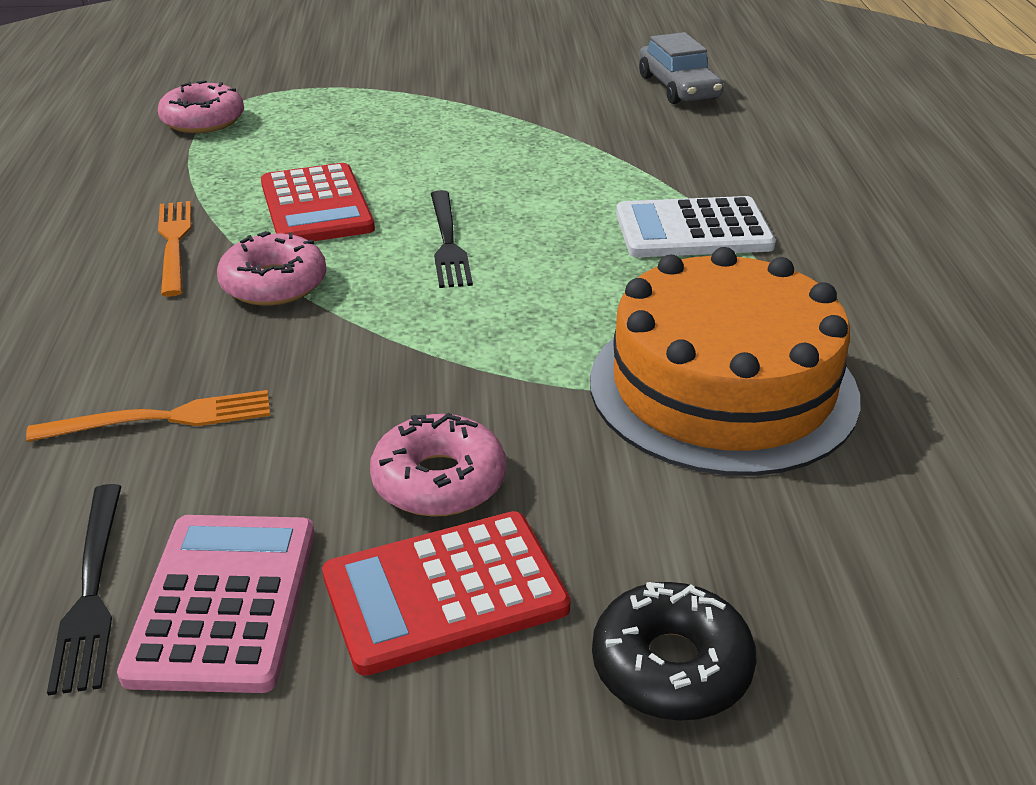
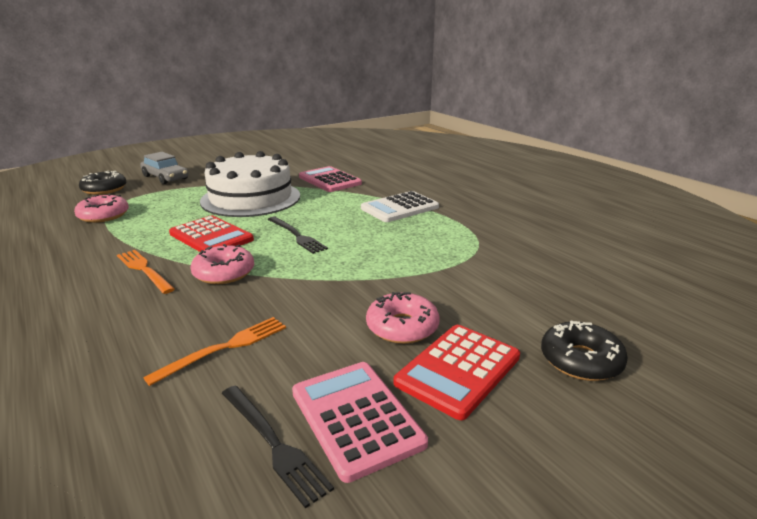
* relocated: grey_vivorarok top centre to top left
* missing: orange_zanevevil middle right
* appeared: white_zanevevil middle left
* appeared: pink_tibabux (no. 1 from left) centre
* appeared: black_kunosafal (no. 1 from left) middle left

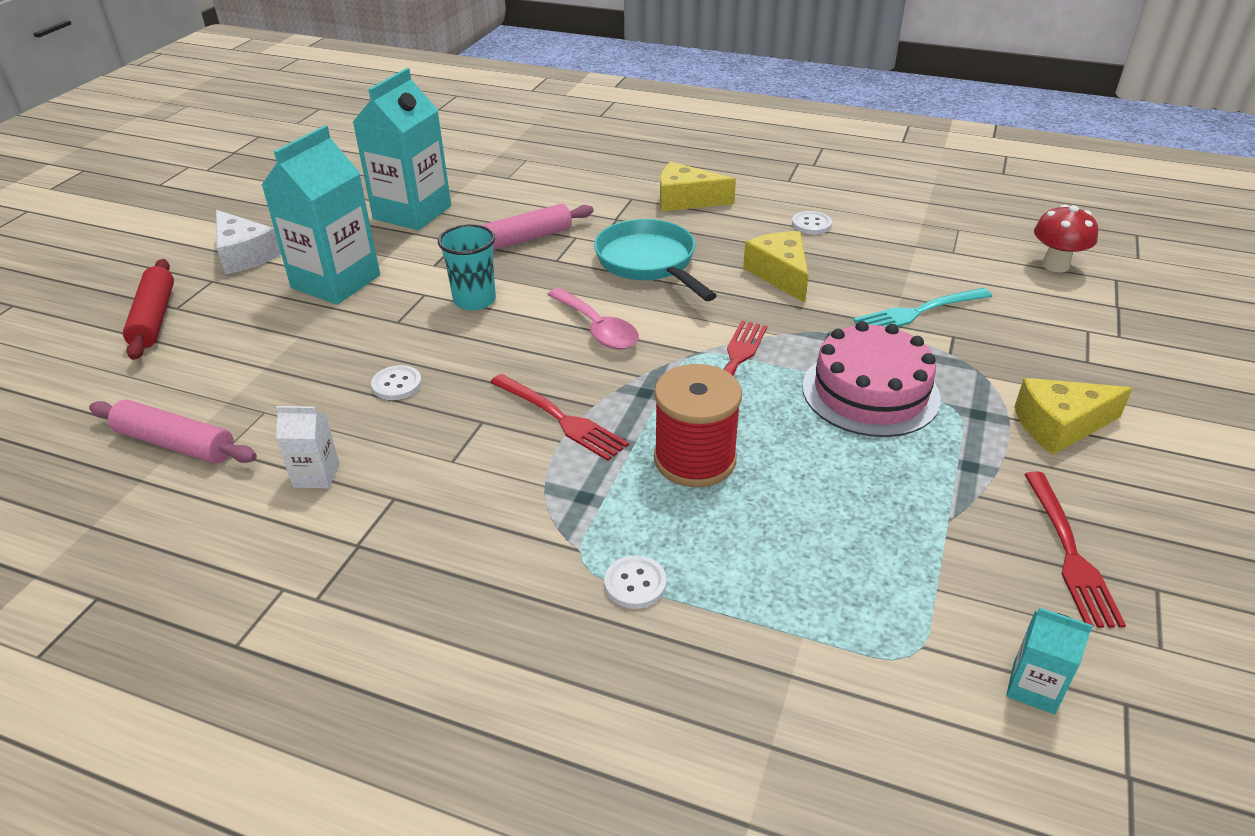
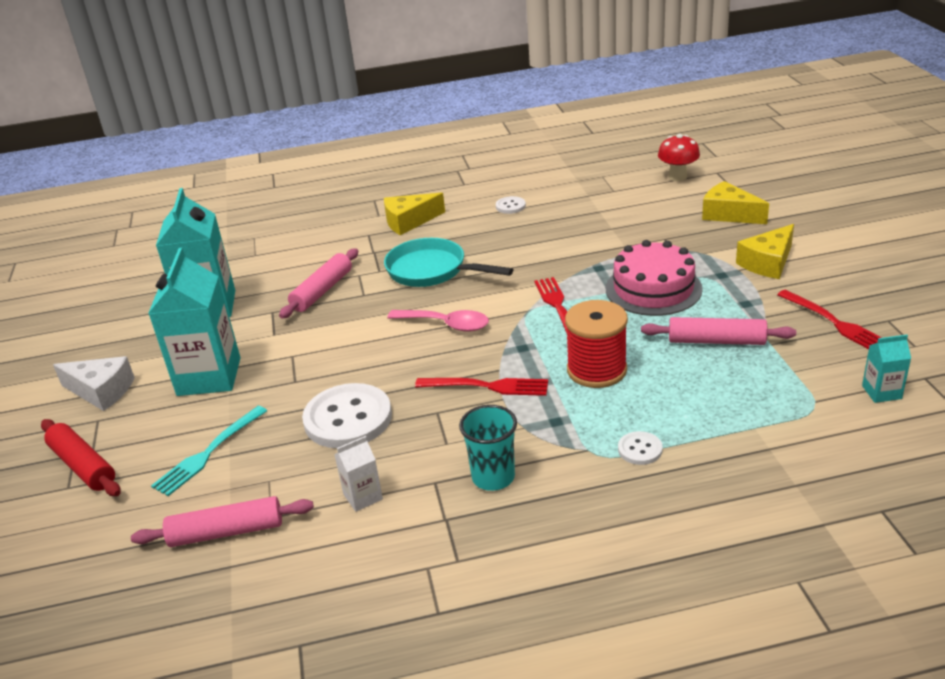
* relocated: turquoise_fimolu top centre to centre
* relocated: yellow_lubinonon (no. 2 from left) top centre to top right
* relocated: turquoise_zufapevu middle right to middle left
* size: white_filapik (no. 1 from left) middle left = centre x2.17
* appeared: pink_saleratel (no. 3 from left) middle right

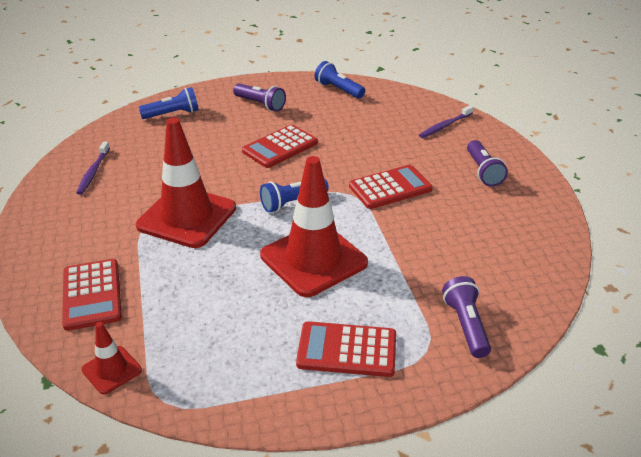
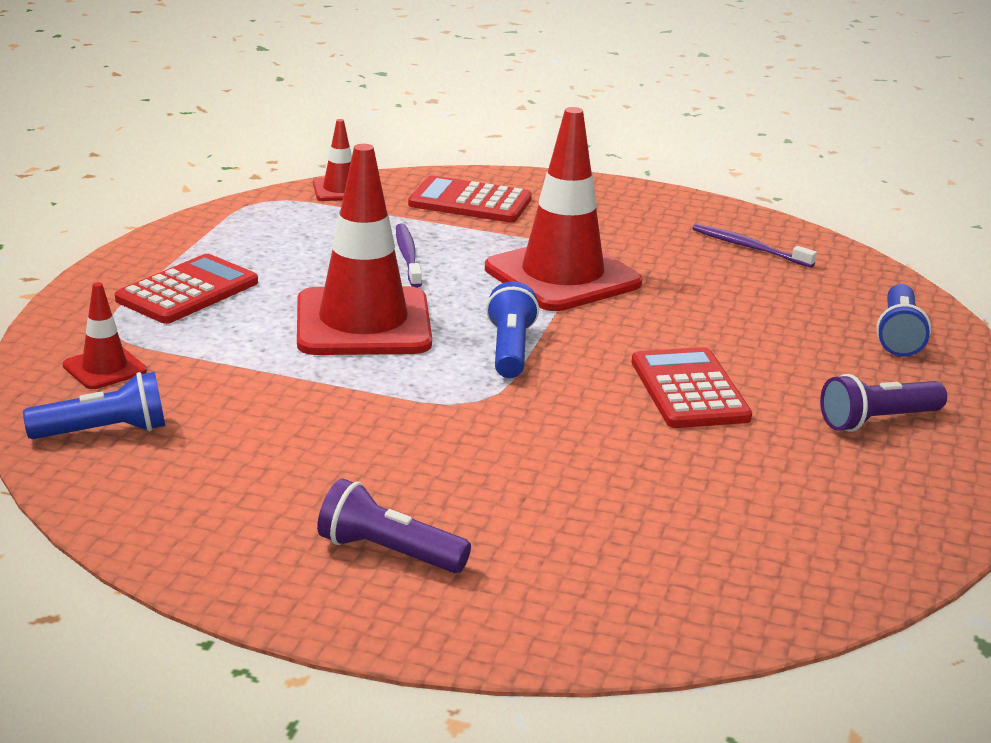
* relocated: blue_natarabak (no. 3 from left in the first image) top centre to blue_natarabak (no. 1 from left) middle left
* relocated: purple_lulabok (no. 2 from left in the first image) top right to purple_lulabok (no. 1 from left) centre
* missing: red_tibabux (no. 4 from left) centre
* exchanged: purple_natarabak (no. 2 from left) bottom right to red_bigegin (no. 1 from left) middle left

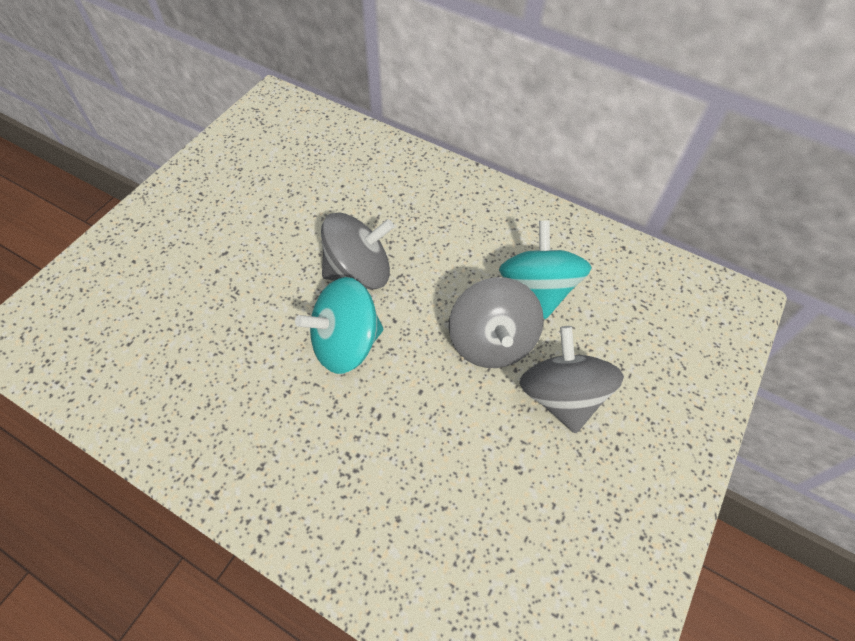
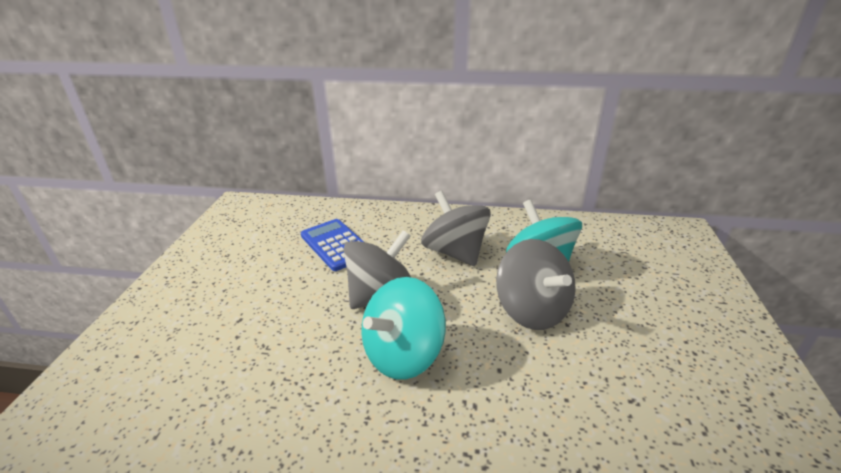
* relocated: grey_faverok (no. 3 from left in the first image) middle right to grey_faverok (no. 2 from left) centre
* appeared: blue_tibabux centre

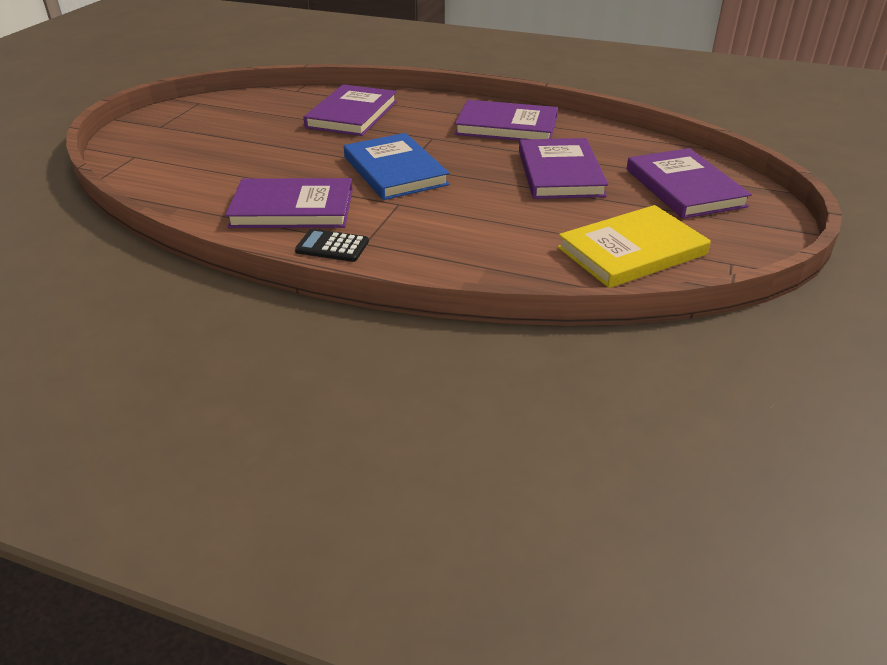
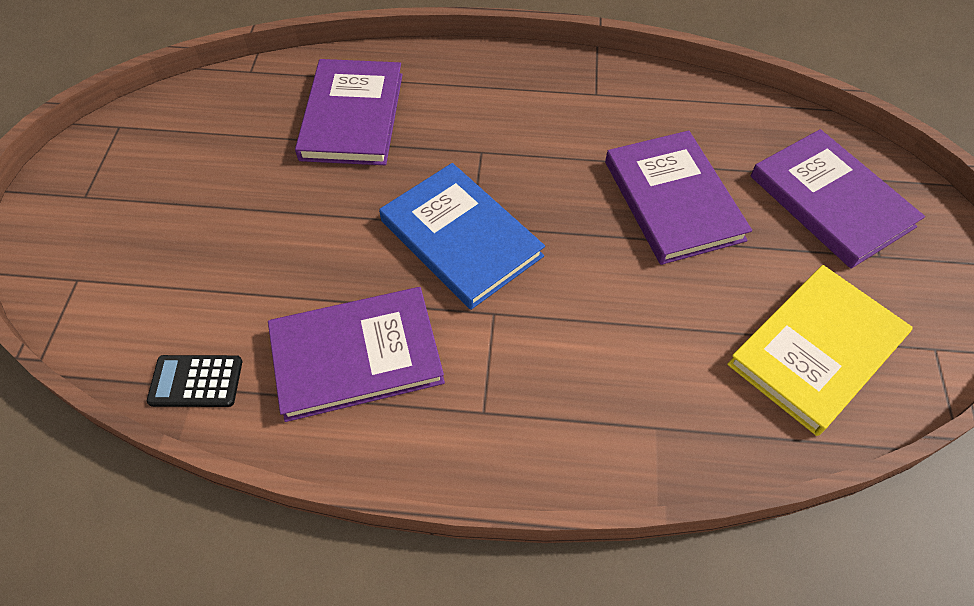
* missing: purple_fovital (no. 3 from left) top centre
* relocated: black_tibabux centre to middle left

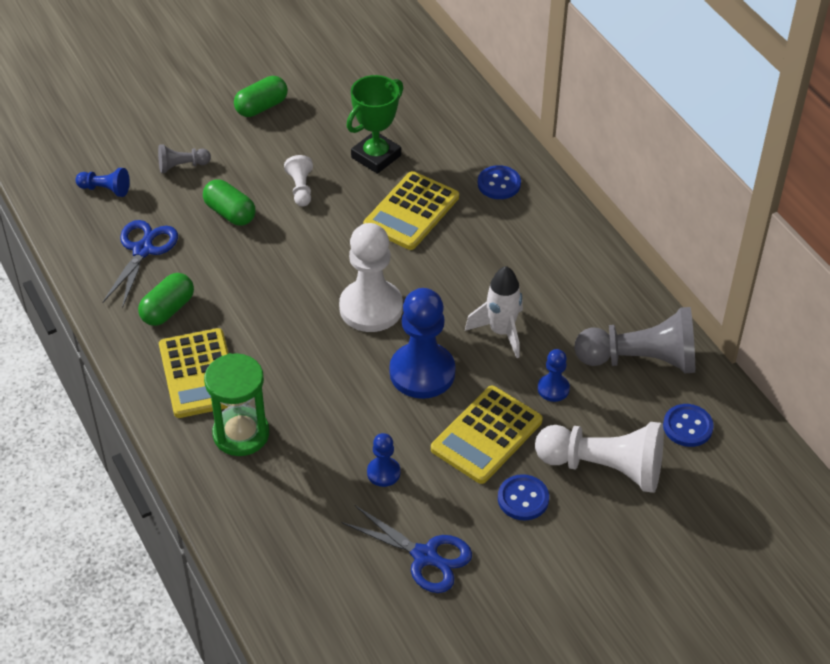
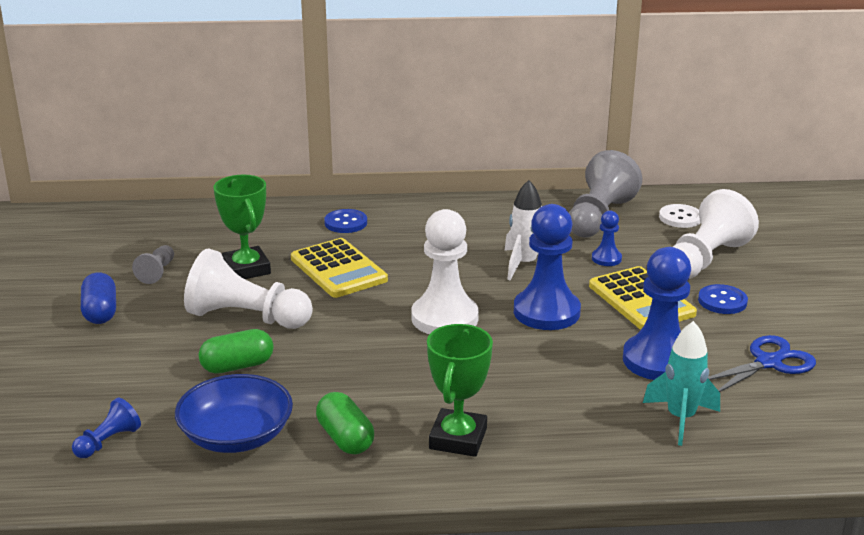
* colour: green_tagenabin (no. 3 from left) top left to blue_tagenabin middle left
* relocated: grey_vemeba (no. 1 from left) top left to middle left
* size: white_vemeba (no. 1 from left) top centre = middle left x2.07
* exchanged: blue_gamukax (no. 1 from left) middle left to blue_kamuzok bottom left
* exchanged: yellow_tibabux (no. 1 from left) middle left to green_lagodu (no. 2 from left) bottom centre
* missing: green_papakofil middle left
* colour: blue_filapik (no. 3 from left) middle right to white_filapik middle right
* size: blue_vemeba (no. 2 from left in the first image) bottom centre = middle right x2.07
* appeared: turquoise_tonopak bottom right

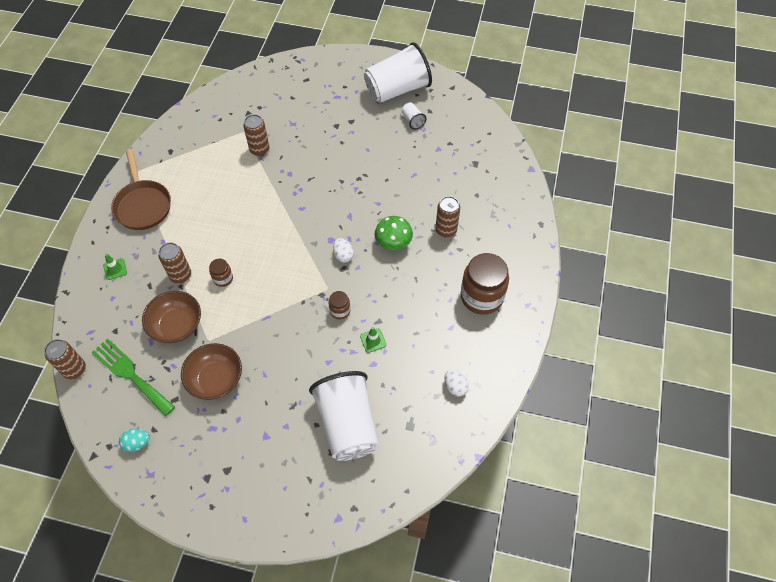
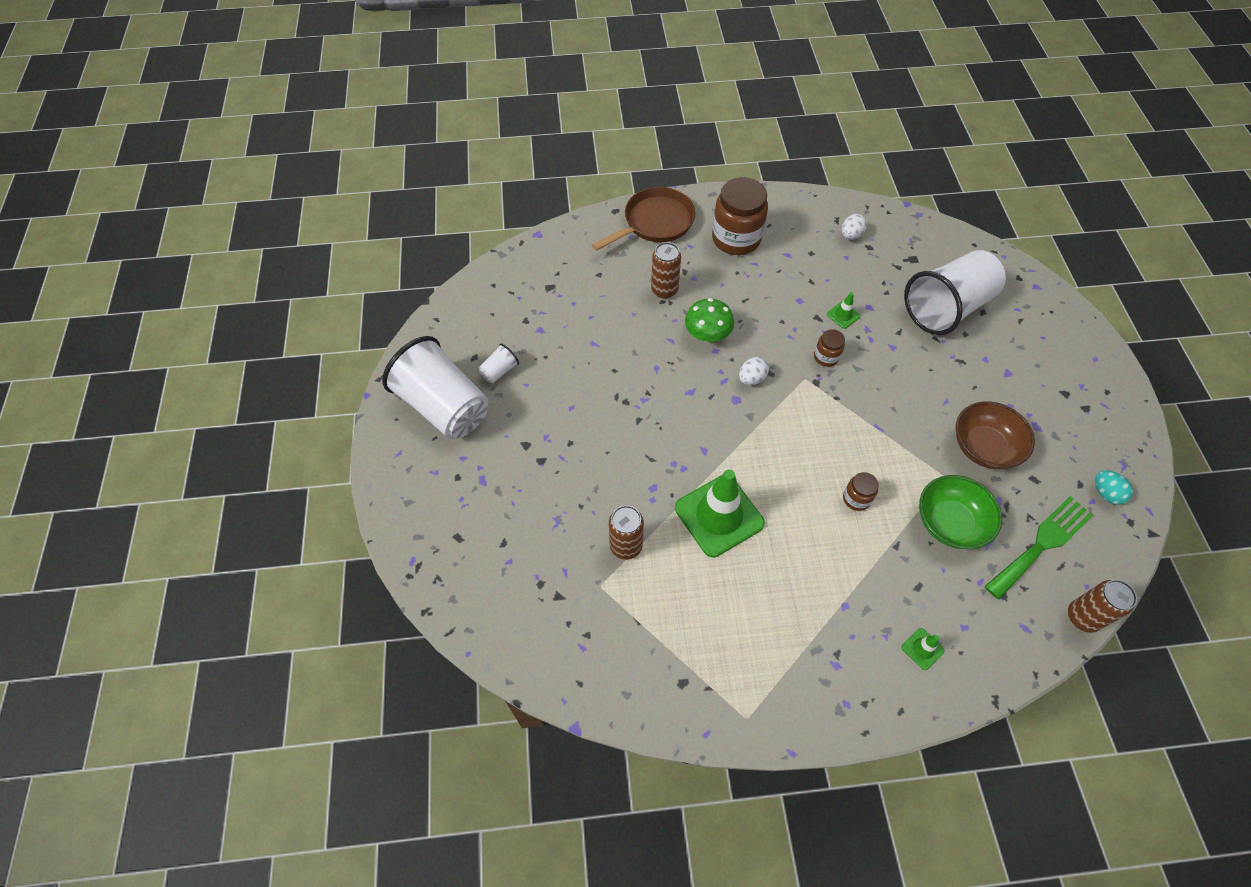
* relocated: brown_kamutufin top left to top centre
* missing: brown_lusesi (no. 2 from left) middle left
* colour: brown_kamuzok (no. 1 from left) middle left to green_kamuzok middle right
* spun: green_zufapevu middle left = middle right 150 degrees counterclockwise
* appeared: green_bigegin (no. 1 from left) centre

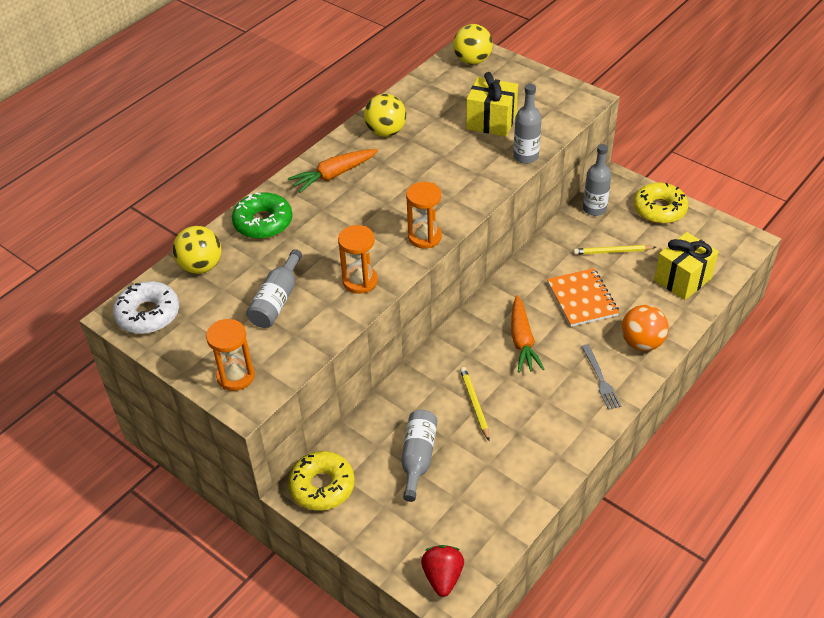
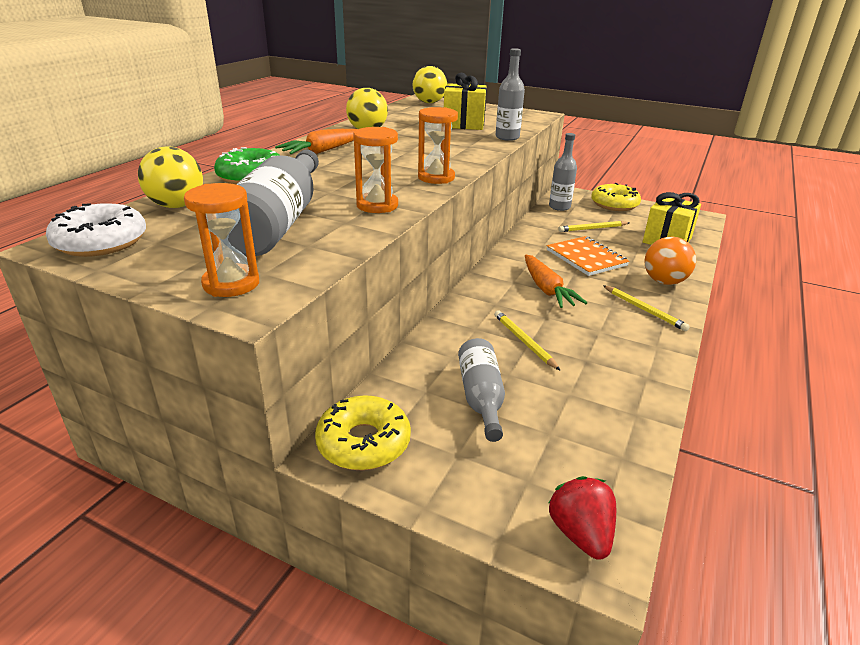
* size: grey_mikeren (no. 1 from left) middle left = top left x1.64
* exchanged: grey_zufapevu middle right to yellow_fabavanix (no. 3 from left) middle right

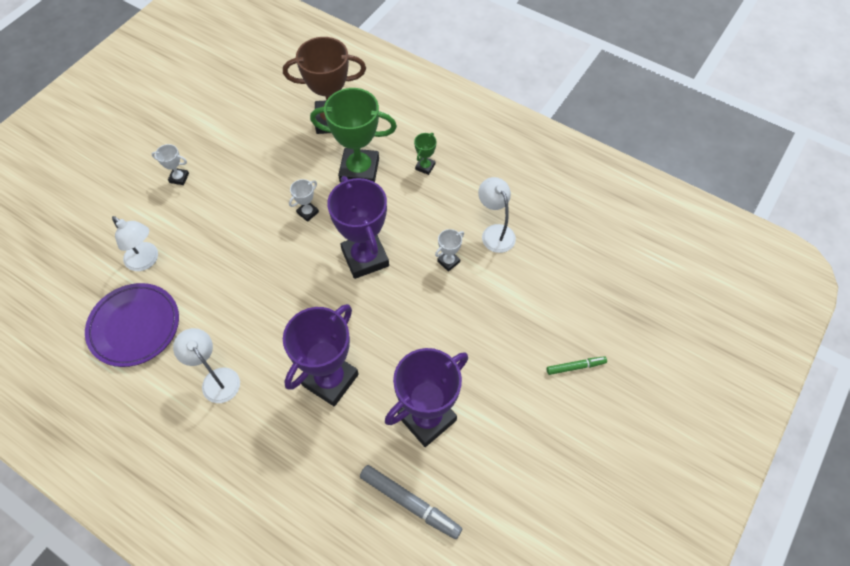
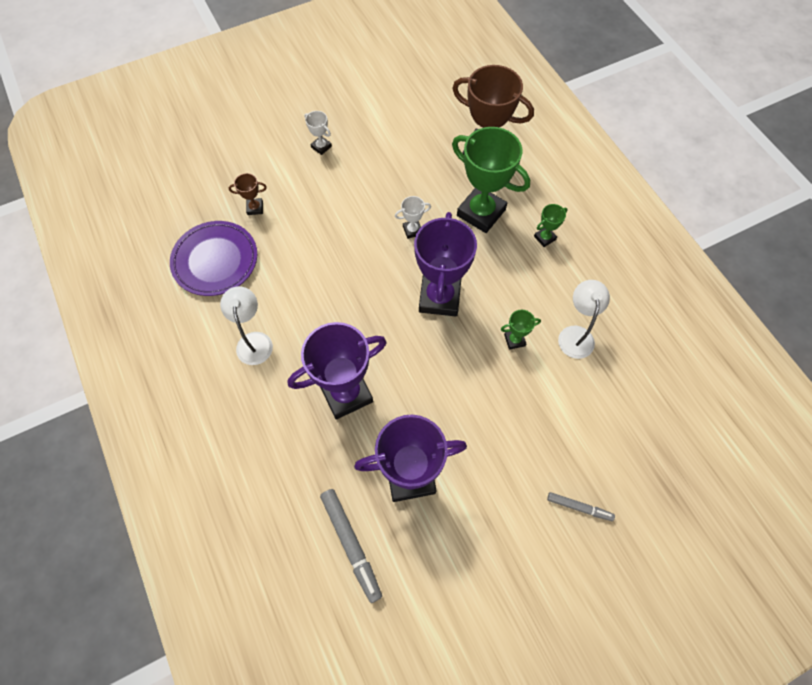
* exchanged: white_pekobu (no. 1 from left) middle left to brown_lagodu (no. 1 from left) top left
* colour: white_lagodu (no. 3 from left) centre to green_lagodu (no. 2 from left) centre
* colour: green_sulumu middle right to grey_sulumu (no. 2 from left) bottom right

